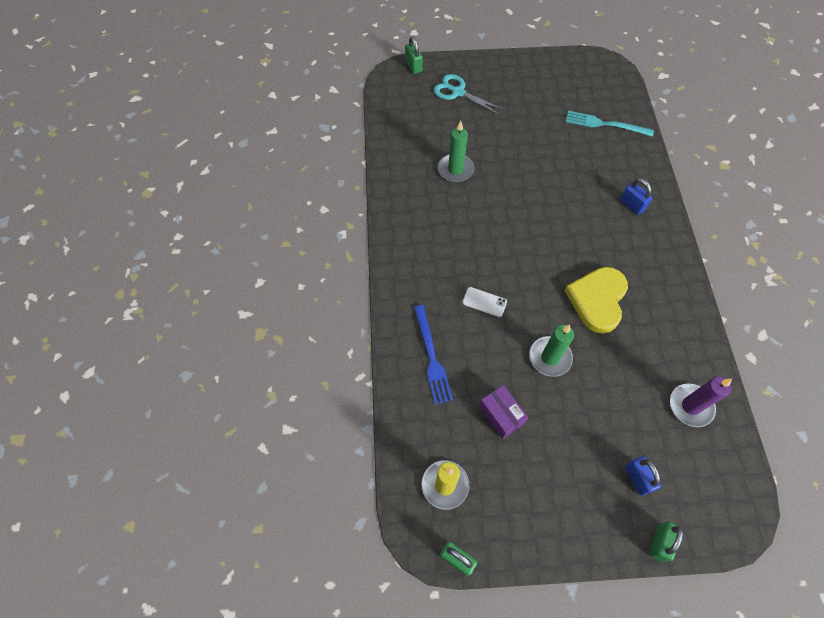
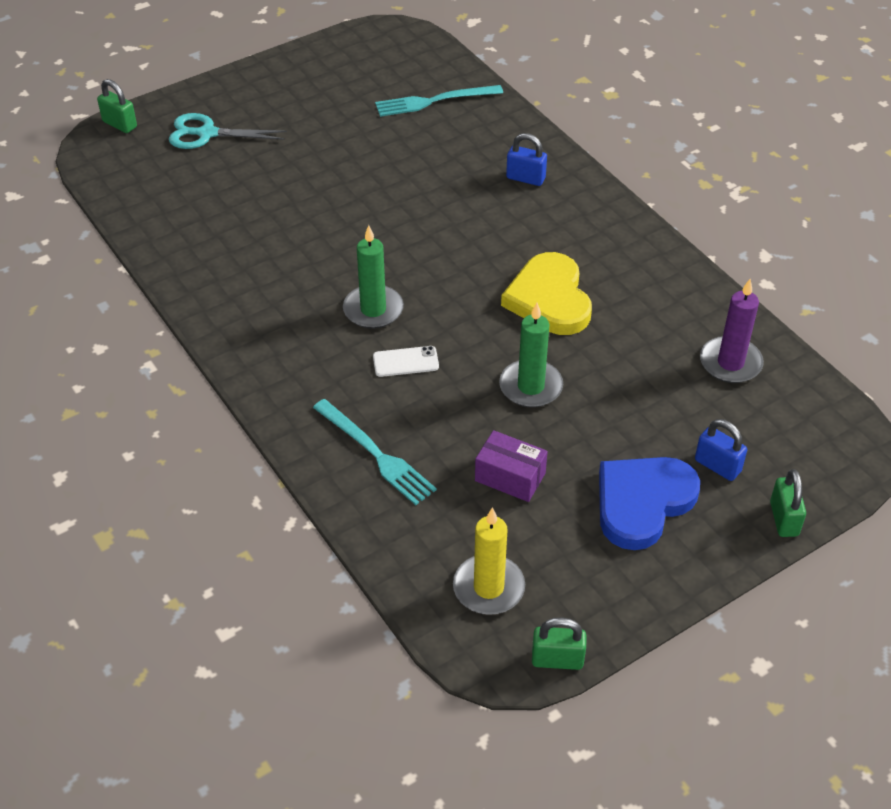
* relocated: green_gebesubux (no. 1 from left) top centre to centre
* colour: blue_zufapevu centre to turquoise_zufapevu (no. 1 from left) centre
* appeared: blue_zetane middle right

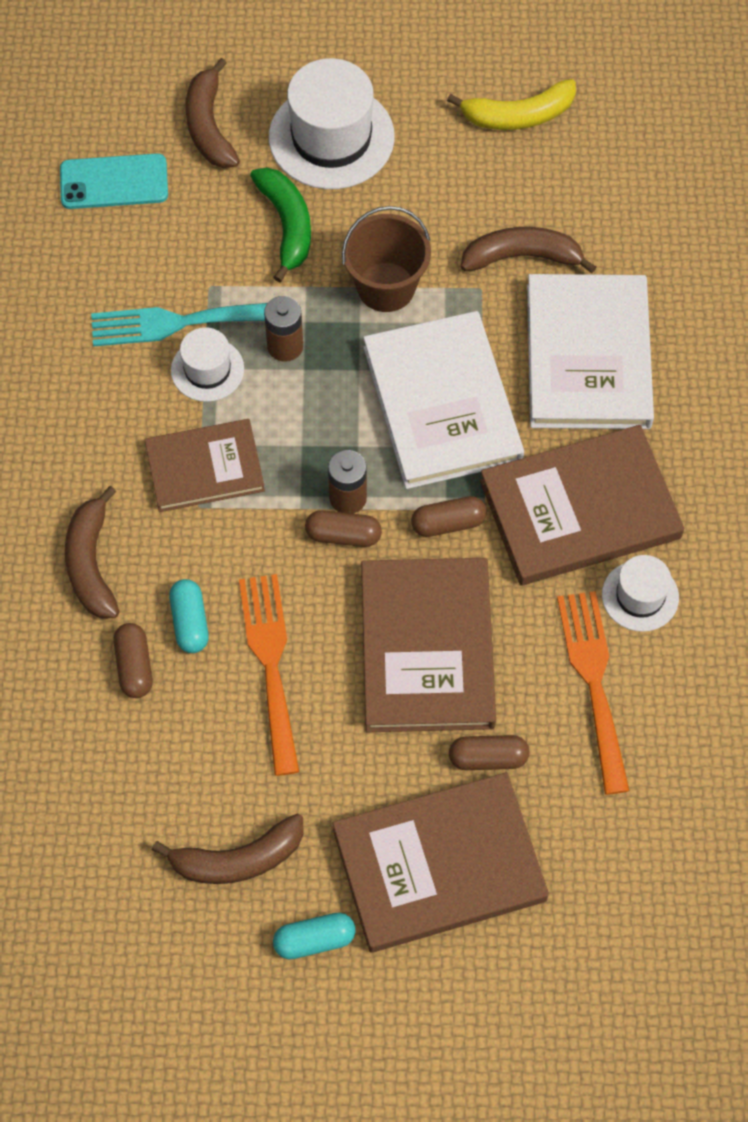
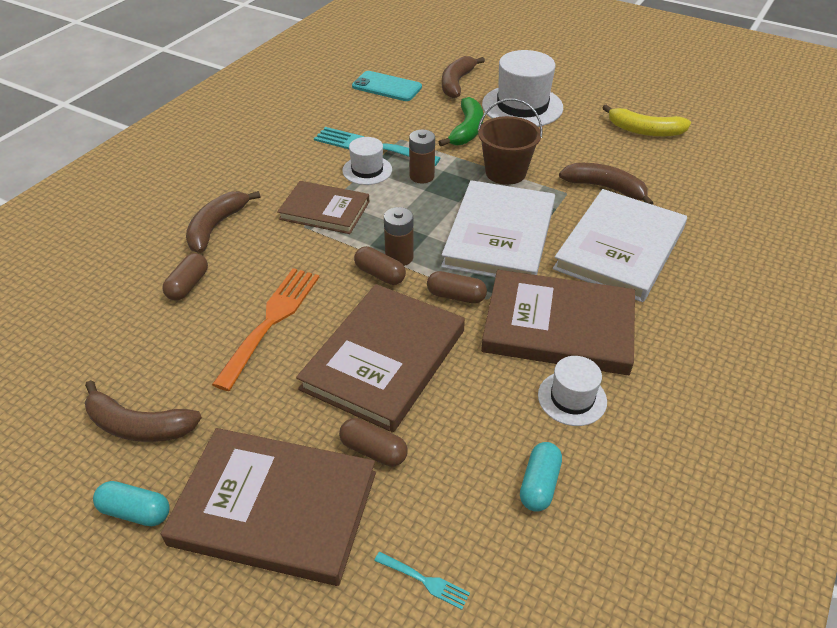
* relocated: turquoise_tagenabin (no. 1 from left in the first image) middle left to turquoise_tagenabin (no. 2 from left) bottom centre
* missing: orange_zufapevu (no. 2 from left) middle right
* appeared: turquoise_zufapevu (no. 2 from left) bottom centre

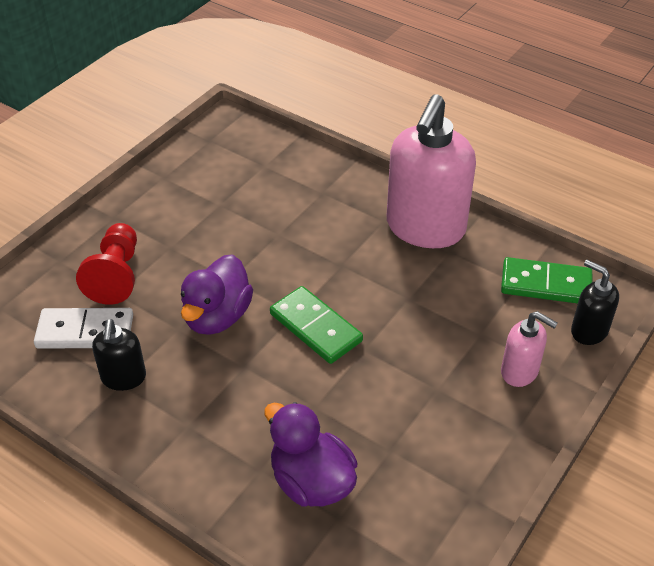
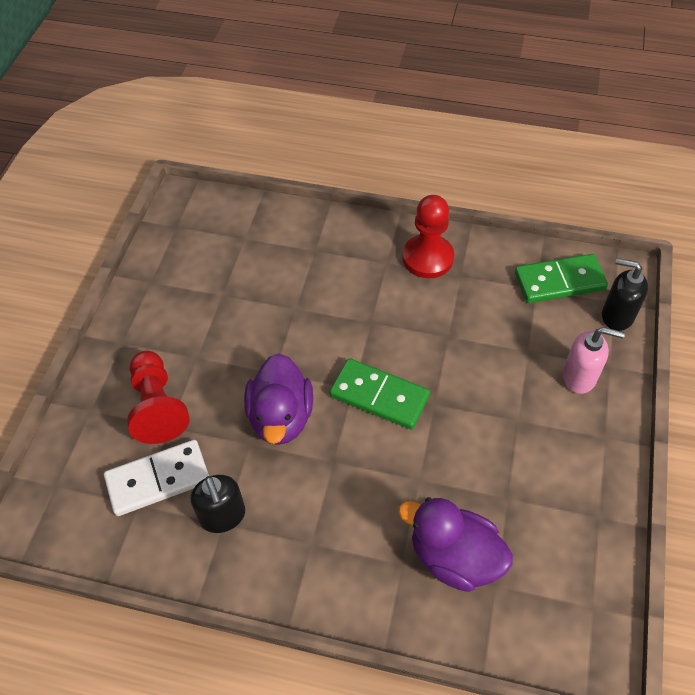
* exchanged: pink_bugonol (no. 1 from left) top centre to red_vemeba (no. 2 from left) centre

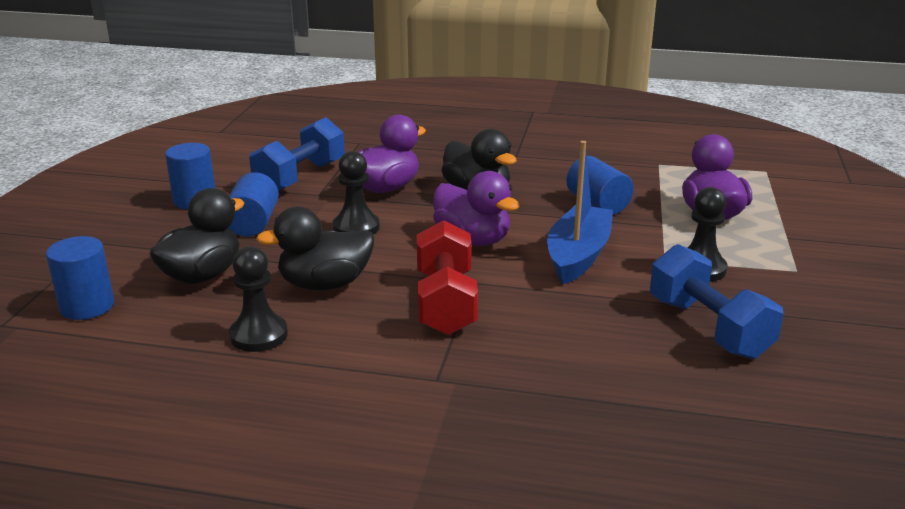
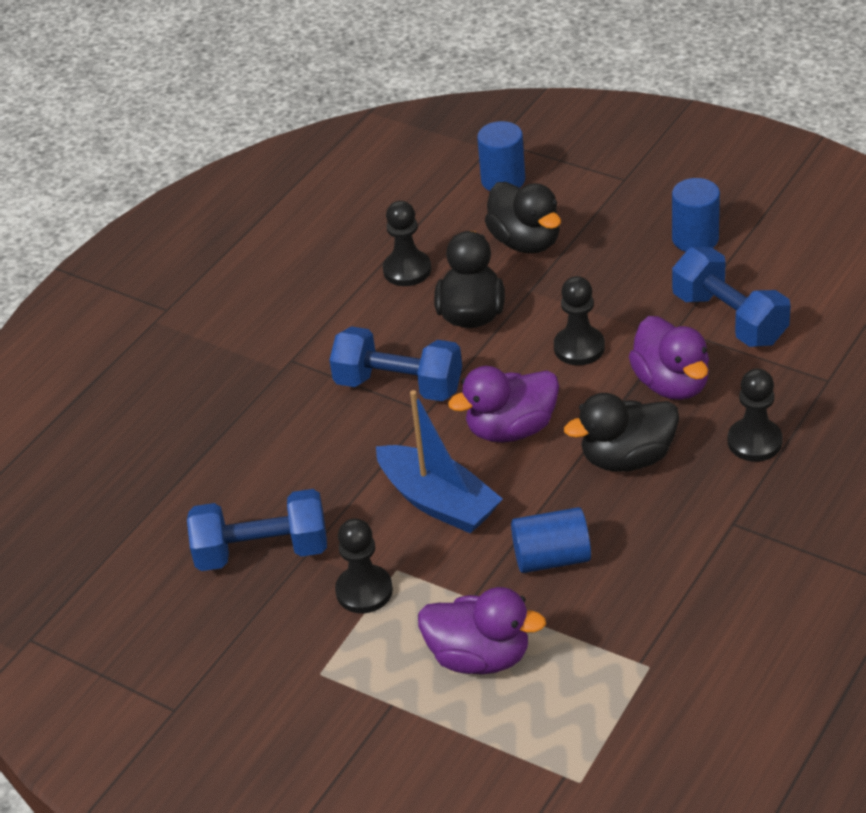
* missing: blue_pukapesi (no. 3 from left) middle left
* colour: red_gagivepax centre to blue_gagivepax (no. 2 from left) centre
* appeared: black_vemeba (no. 4 from left) middle right

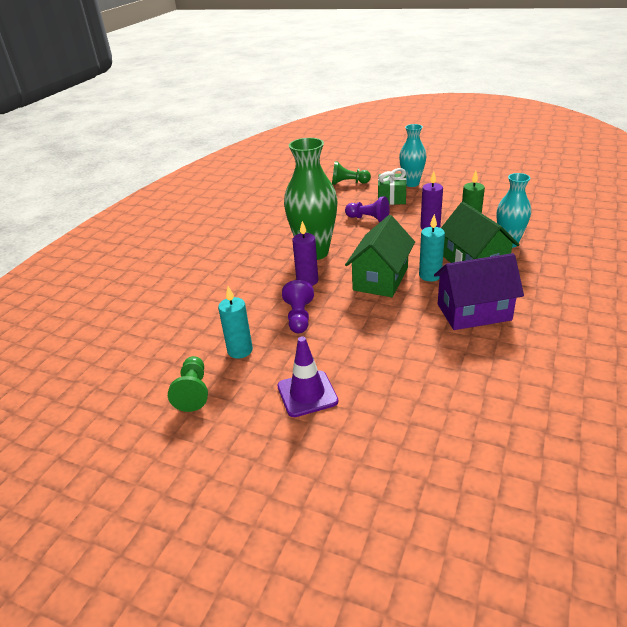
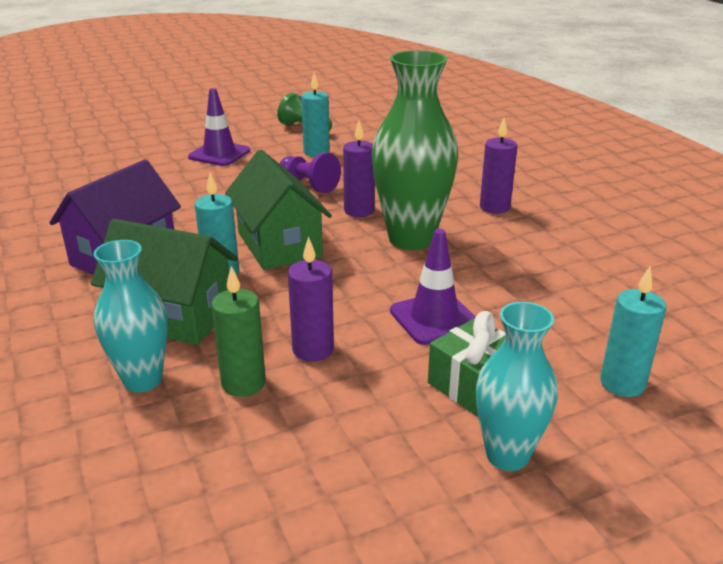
* exchanged: green_vemeba (no. 2 from left) top centre to turquoise_gebesubux (no. 3 from left) middle right
* exchanged: purple_vemeba (no. 2 from left) centre to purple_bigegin (no. 2 from left) centre
* appeared: purple_gebesubux (no. 3 from left) top right

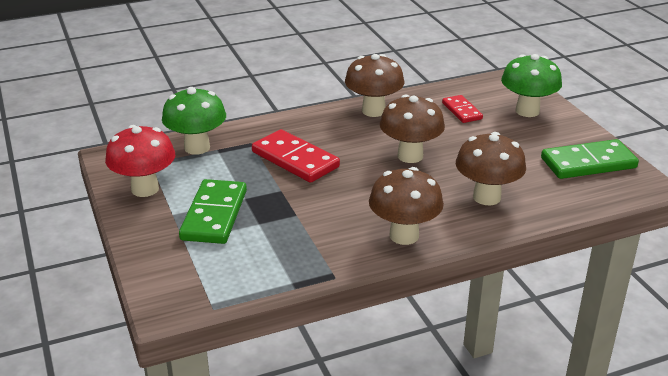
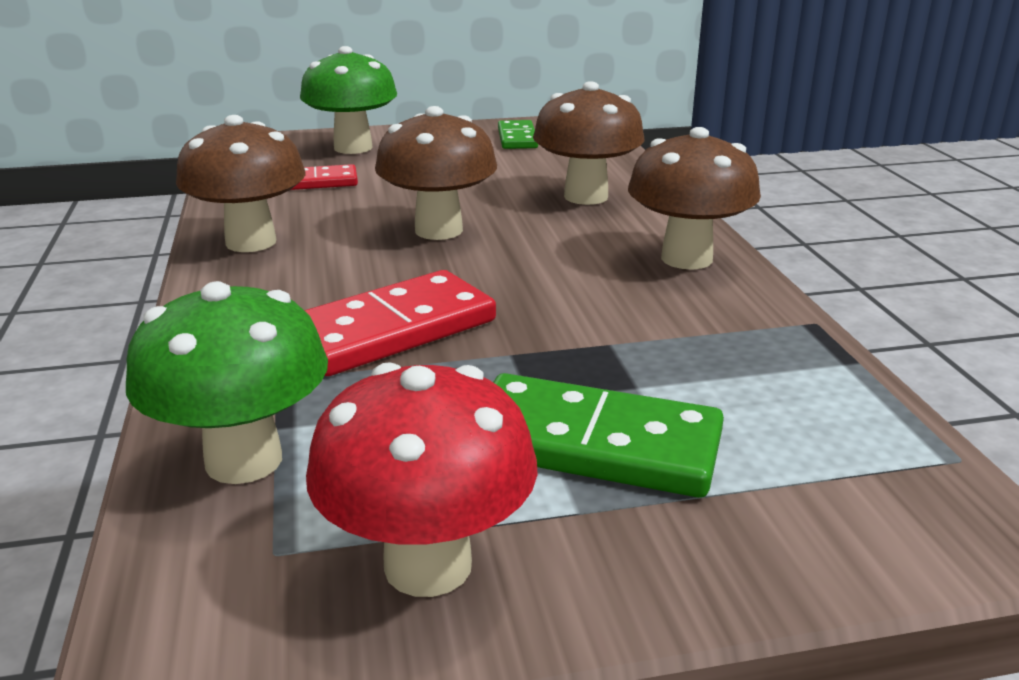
* size: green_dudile (no. 2 from left in the first image) middle right = top centre x0.58

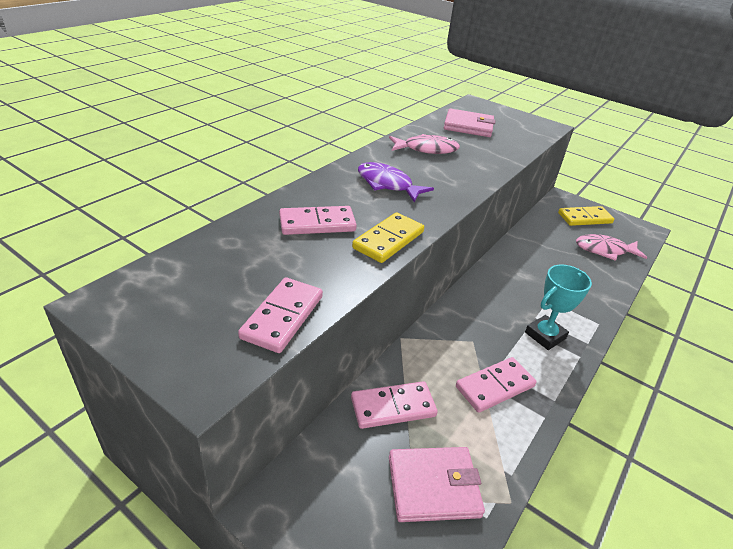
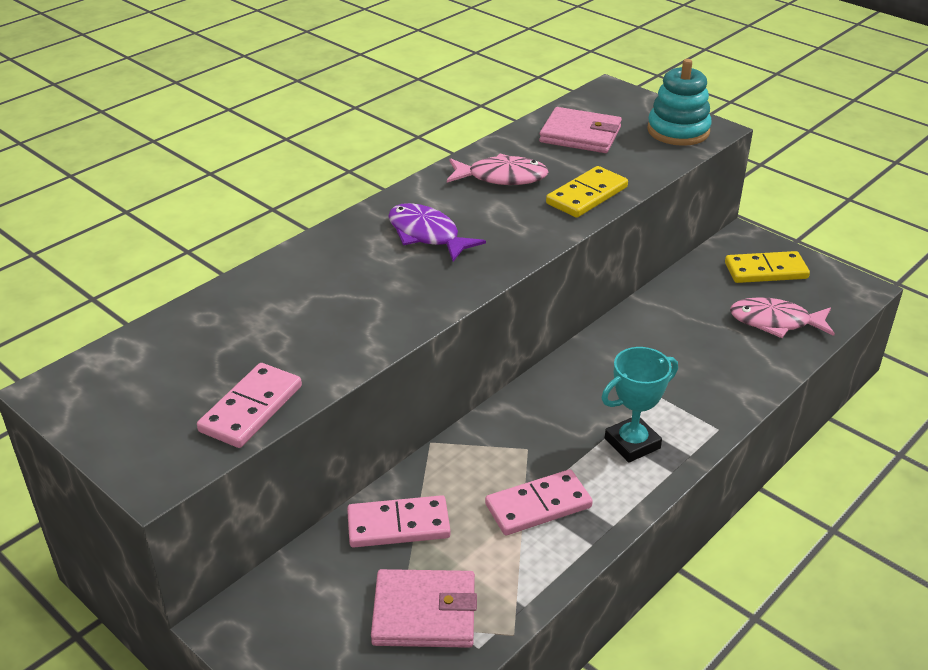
* missing: pink_dudile (no. 2 from left) centre
* relocated: yellow_dudile (no. 1 from left) centre to top centre
* appeared: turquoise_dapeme top right

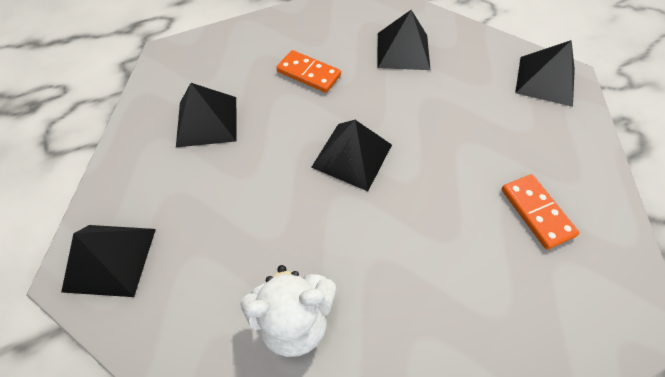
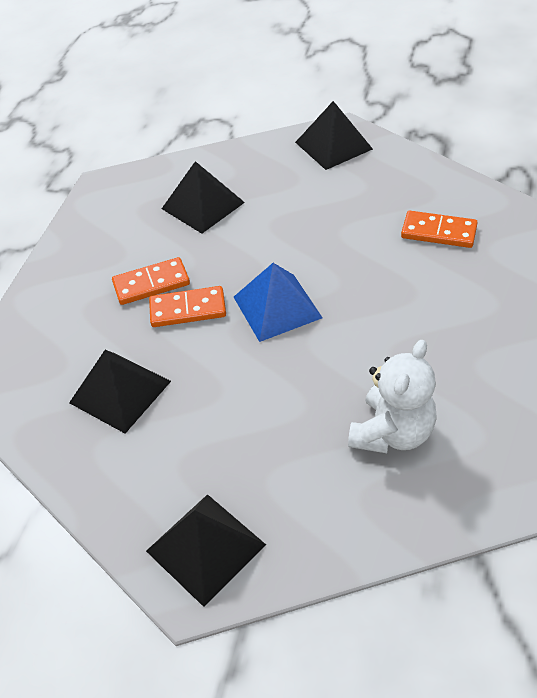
* colour: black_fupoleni (no. 3 from left) centre to blue_fupoleni centre
* appeared: orange_dudile (no. 2 from left) centre

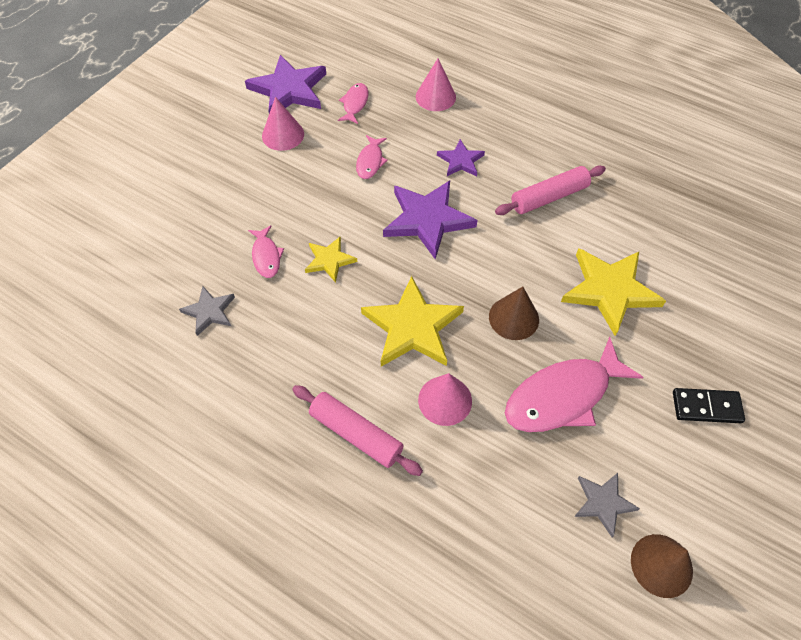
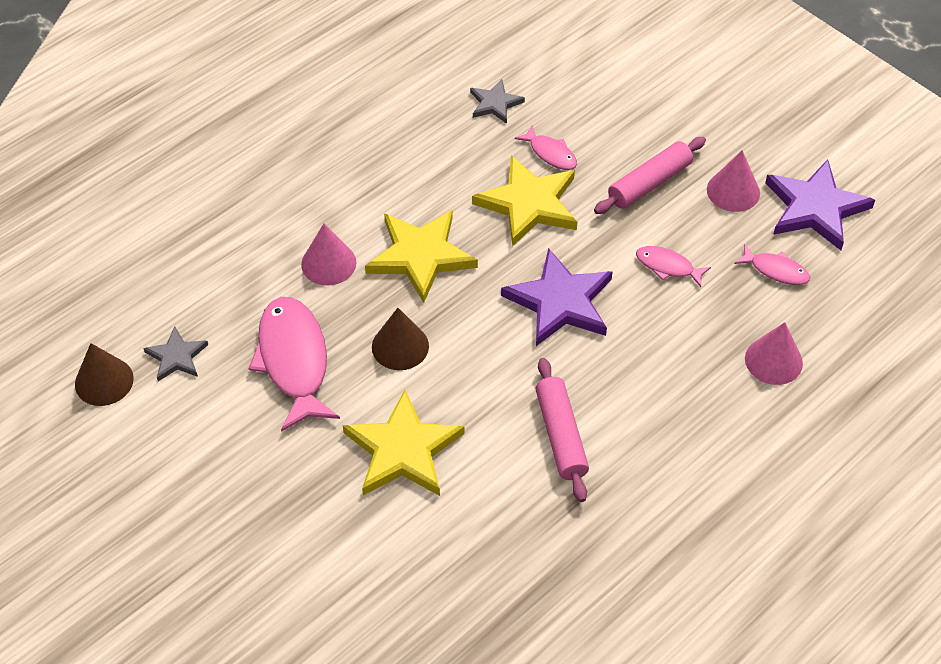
* missing: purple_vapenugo (no. 3 from left) top centre
* spun: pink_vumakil (no. 1 from left in the first image) middle left = top centre 135 degrees counterclockwise
* size: yellow_vapenugo (no. 1 from left in the first image) centre = top centre x1.84
* relocated: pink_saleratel (no. 1 from left in the first image) bottom centre to pink_saleratel (no. 2 from left) top right
* missing: black_dudile middle right

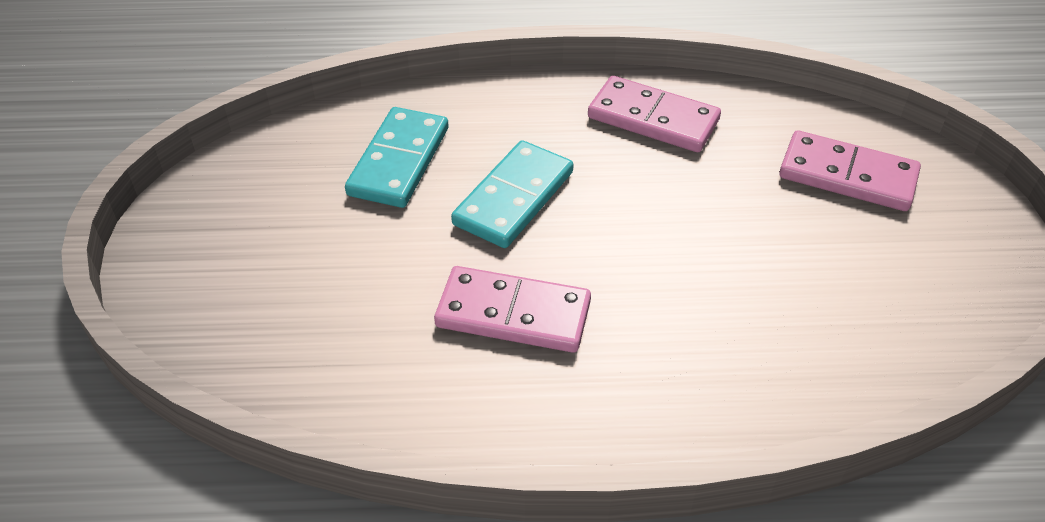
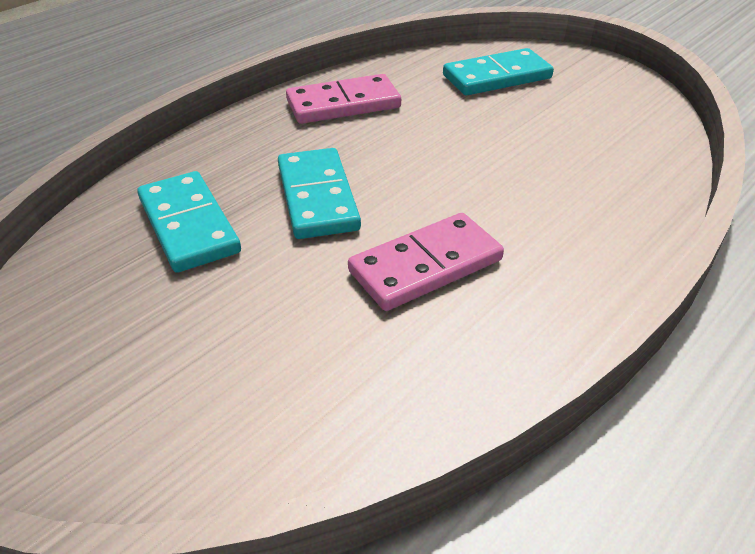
* colour: pink_dudile (no. 3 from left) top right to turquoise_dudile (no. 3 from left) top centre

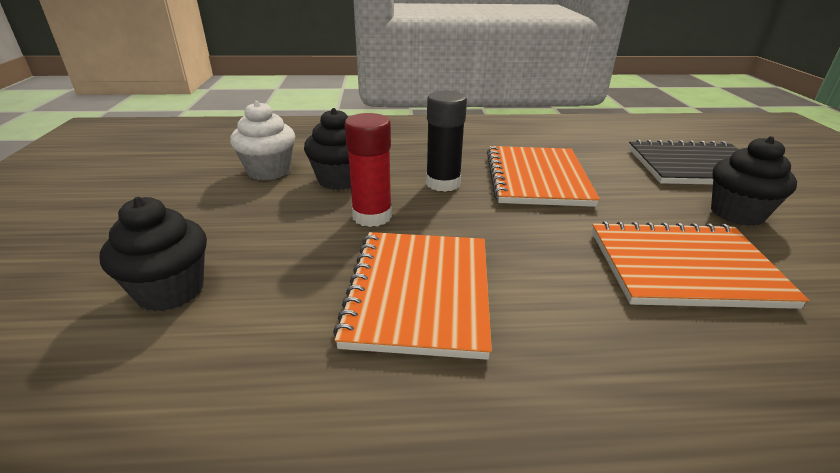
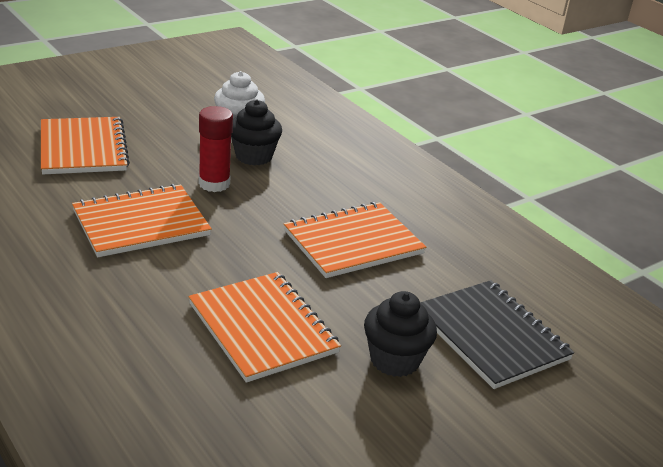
* missing: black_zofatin top centre
* exchanged: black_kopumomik (no. 1 from left) middle left to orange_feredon (no. 1 from left) top left

